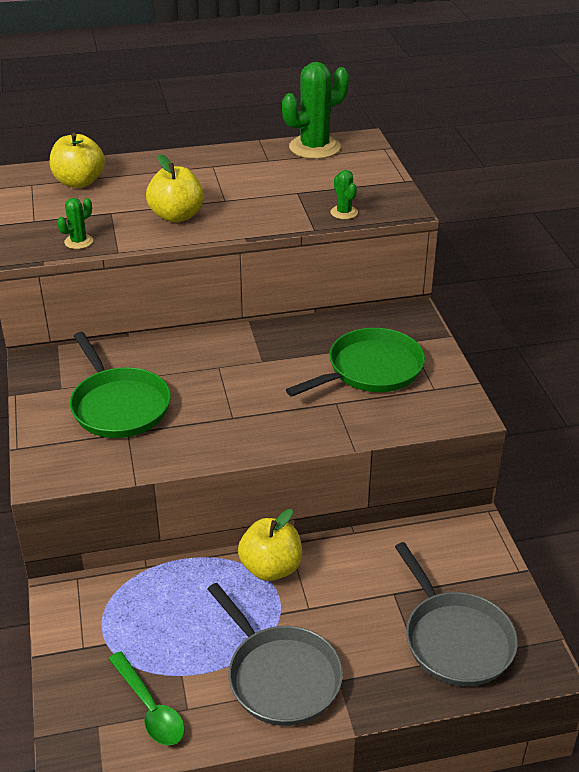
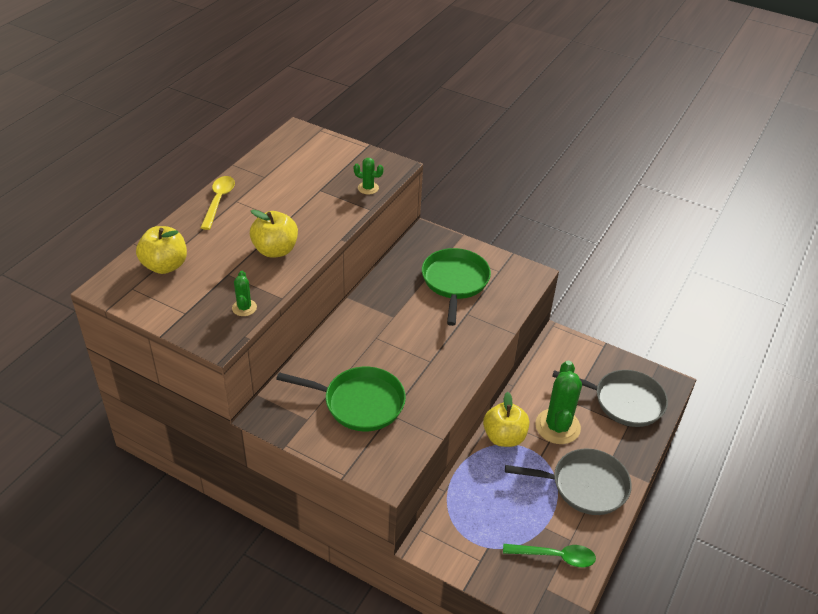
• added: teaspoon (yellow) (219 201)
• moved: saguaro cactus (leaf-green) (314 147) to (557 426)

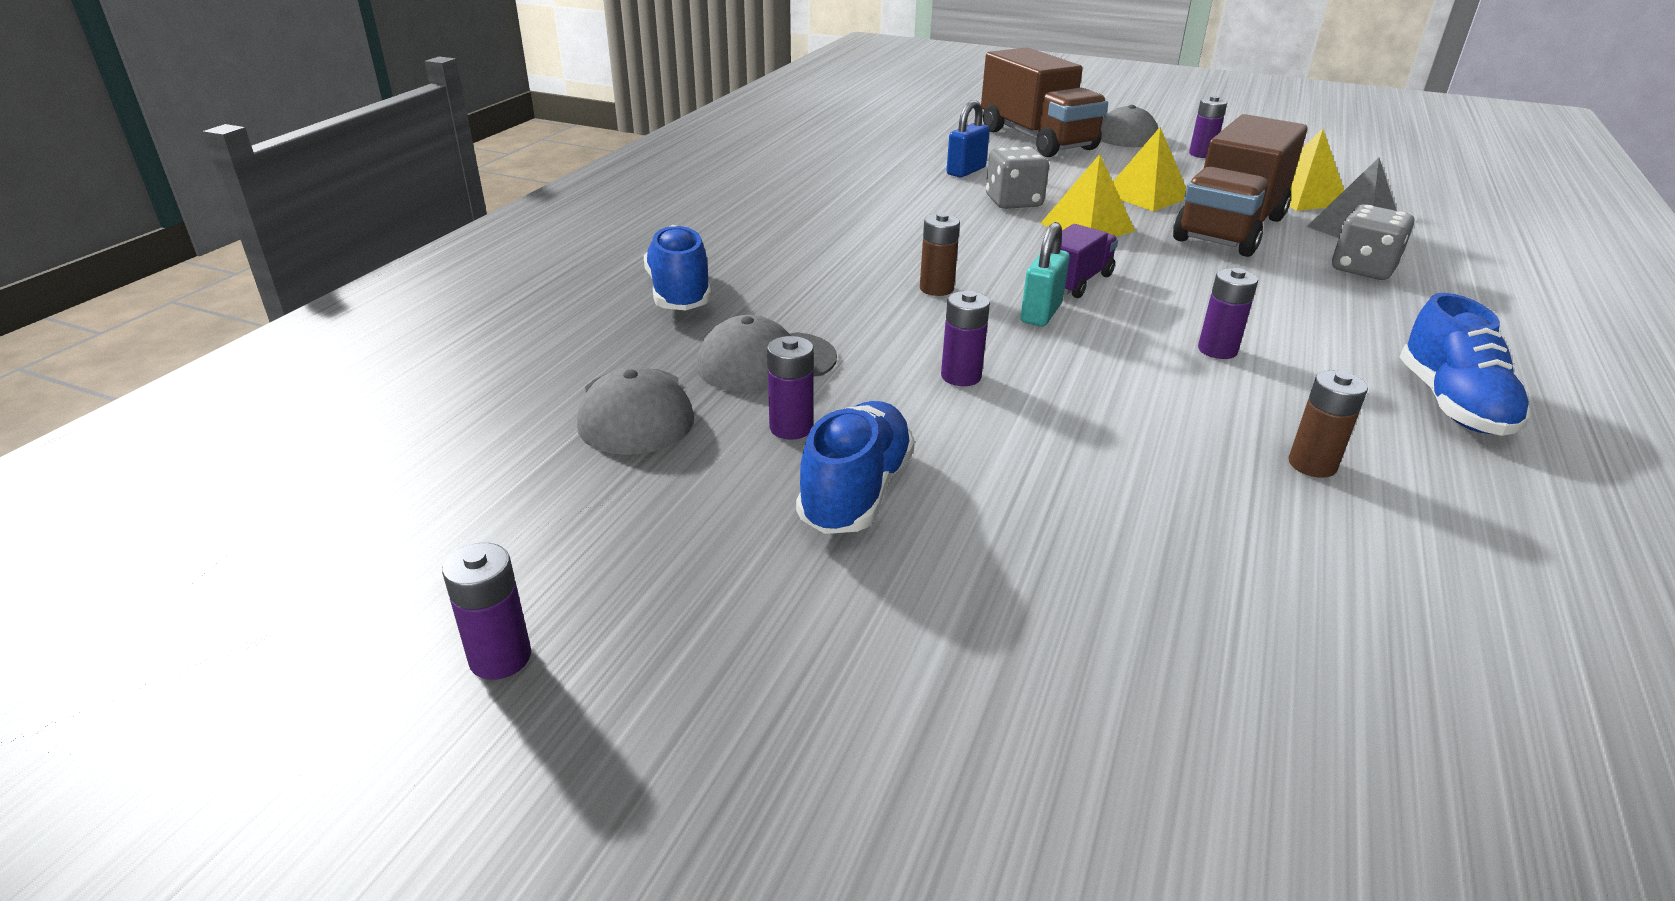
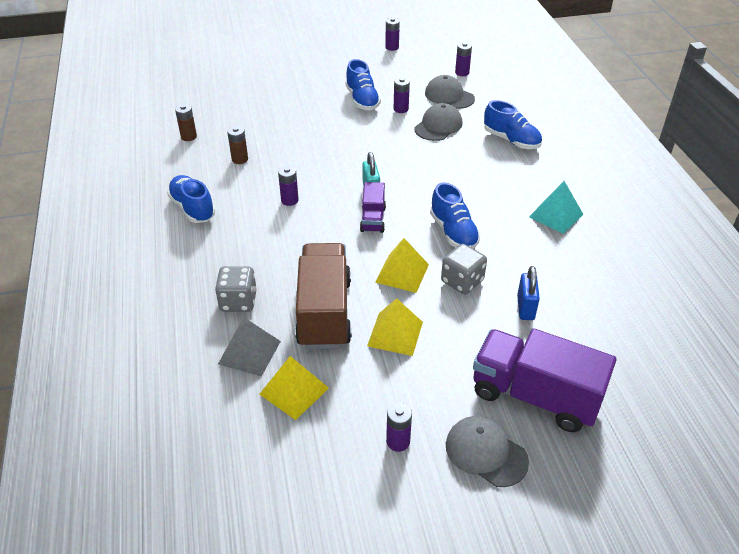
• moved: AA battery (dark brown) (936 289) to (188 137)
• added: sneaker (cobalt) (453 232)
• moved: AA battery (violet) (961 376) to (462 73)
• recoloured: truck (dark brown) (1037 139) to truck (violet) (535 396)
• added: solid pyramid (turquoise) (556 215)

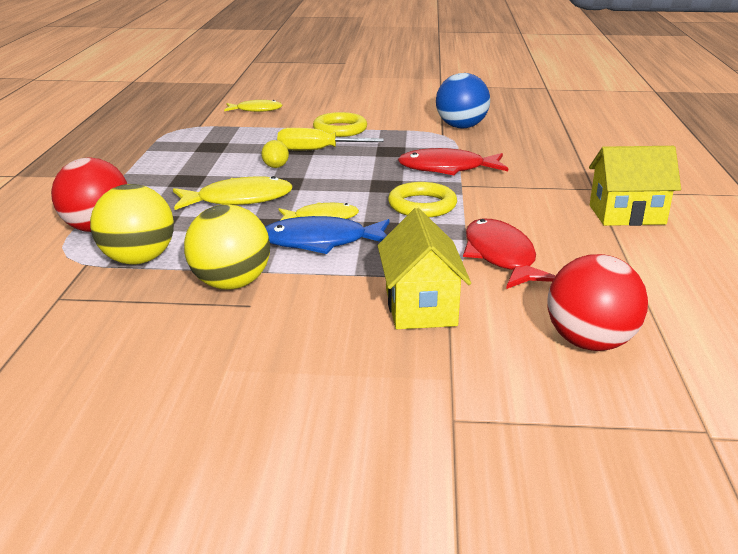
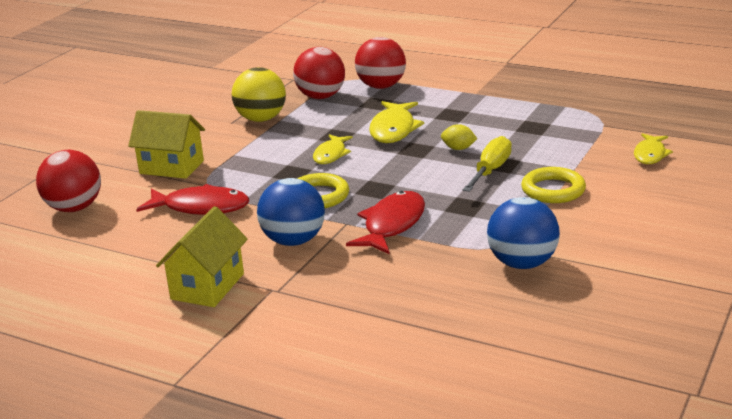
• added: sphere (cobalt) (293 241)
• recoloured: sphere (yellow) (138 260) to sphere (crimson) (321 97)
• removed: fish figure (cobalt) (321 242)

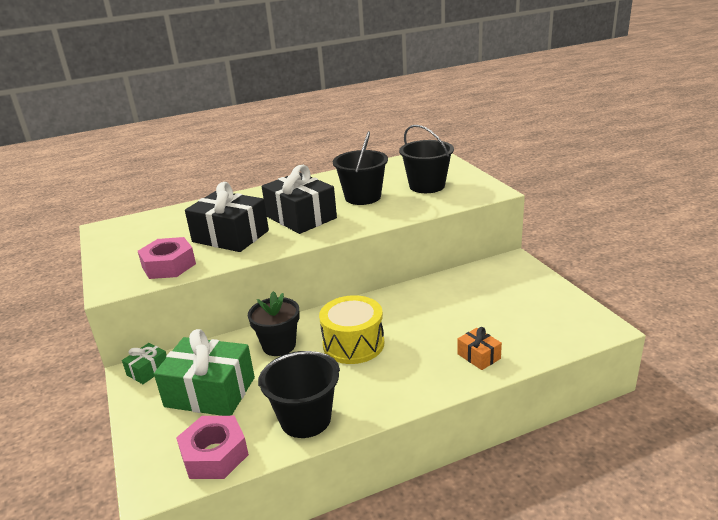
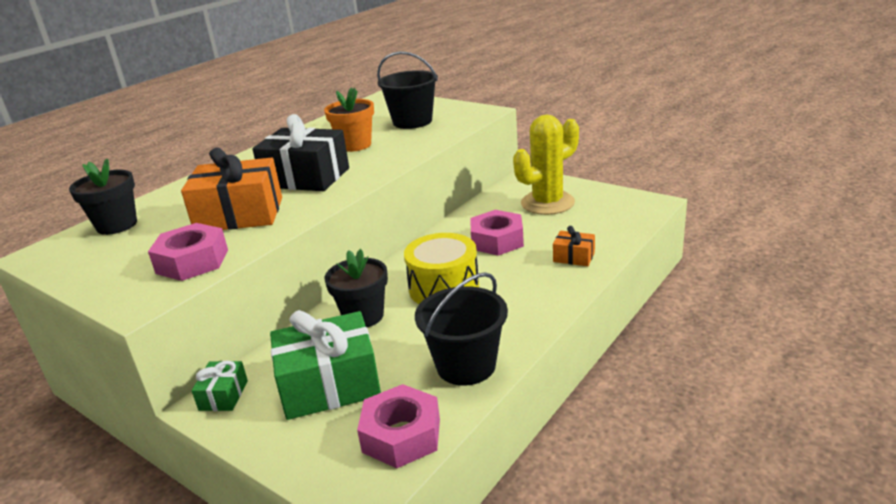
• added: potted plant (jet-black) (117 225)
• recoloured: gift (jet-black) (230 236) to gift (bright orange) (239 215)
• replaced: bucket (jet-black) (363 197) to potted plant (bright orange) (355 145)
• added: hex nut (pink) (497 240)
• added: saguaro cactus (yellow) (547 203)

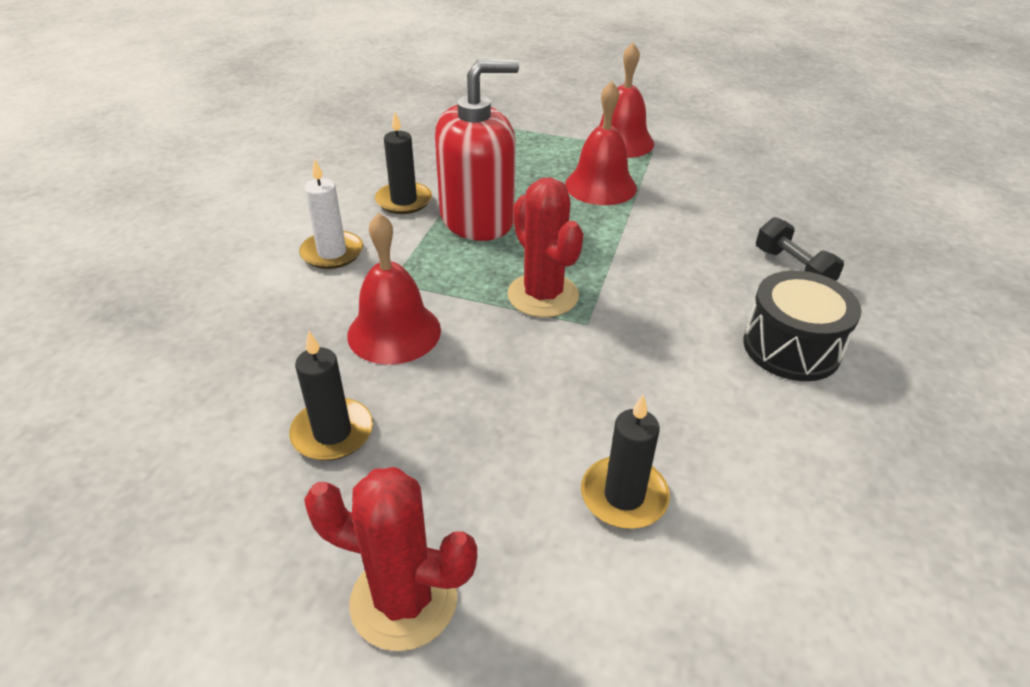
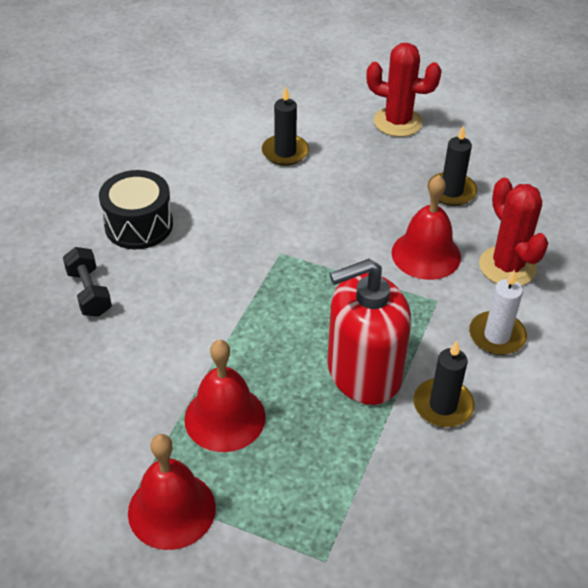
• moved: saguaro cactus (crimson) (543 295) to (507 267)

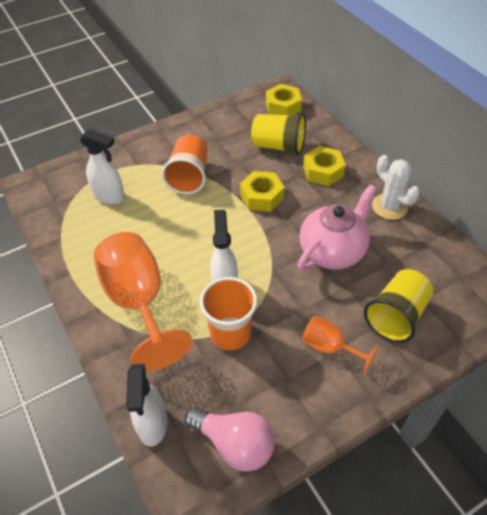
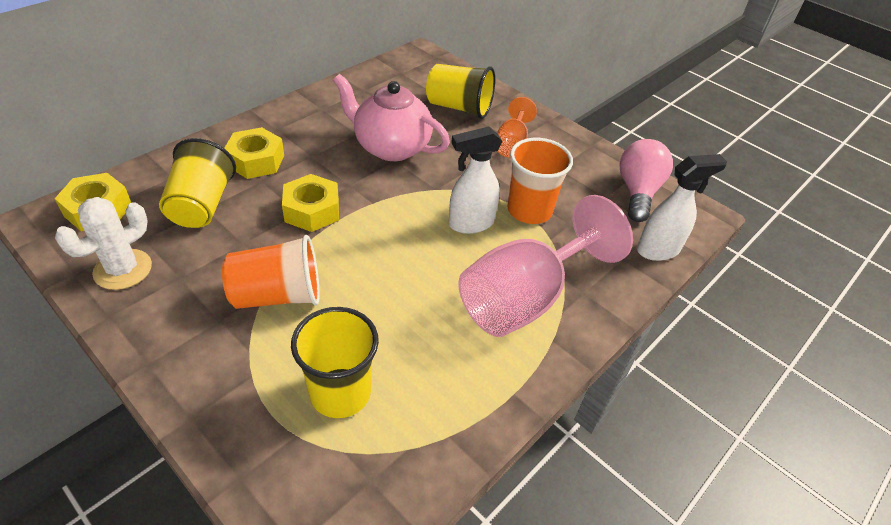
• moved: saguaro cactus (pure white) (389 207) to (123 269)
• replaced: sprayer (pure white) (109 197) to beaker (yellow) (340 393)
• recoloured: chalice (bright orange) (139 302) to chalice (pink) (525 298)

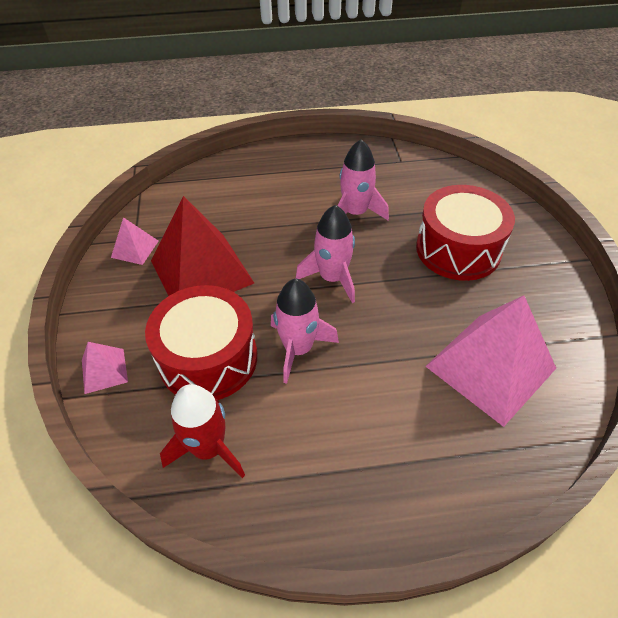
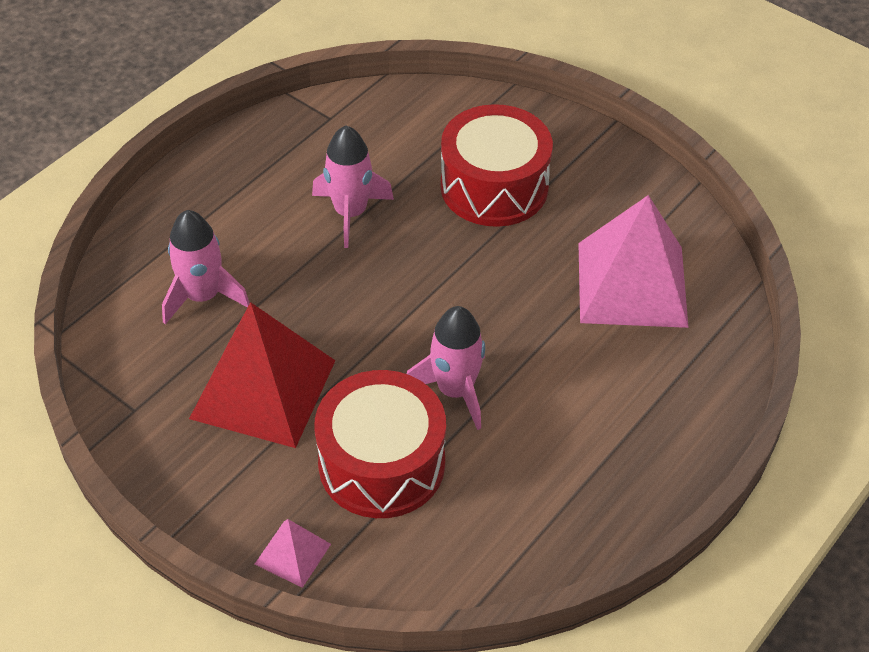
• moved: rocket (pink) (332 278) to (203 296)
• removed: solid pyramid (pink) (135 249)
• removed: rocket (crimson) (208 448)

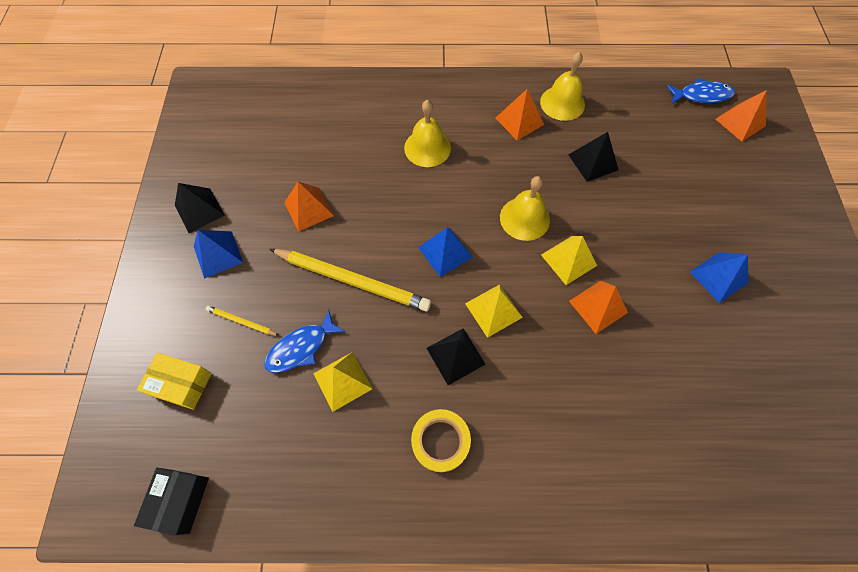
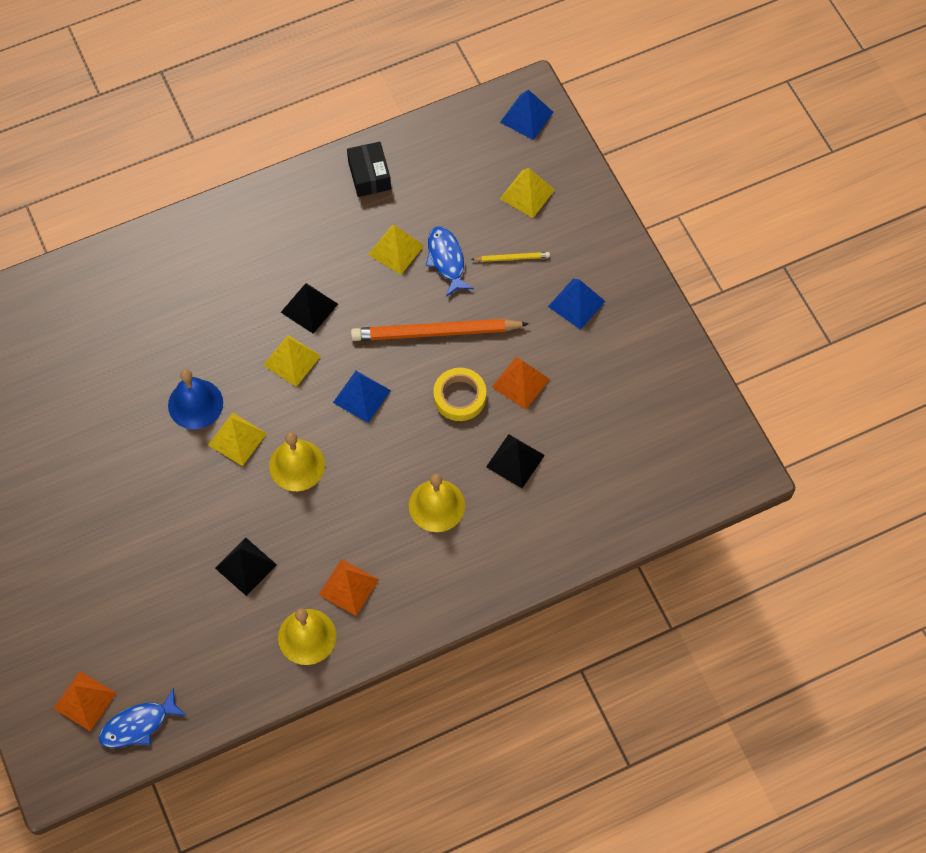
• replaced: solid pyramid (bright orange) (598 306) to hand bell (cobalt) (195 404)
• moved: parcel (jet-black) (179 500) to (369 175)
• recoloured: lead pencil (yellow) (352 281) to lead pencil (bright orange) (436 332)
• turned: fish figure (cobalt) (301 347) = (446 260) 45 degrees counterclockwise
• moved: sticky tape (yellow) (440 441) to (459 397)
• moved: solid pyramid (jet-black) (199 210) to (515 461)
• moved: solid pyramid (cobalt) (718 277) to (526 117)
• replaced: parcel (yellow) (181 384) to solid pyramid (yellow) (527 194)

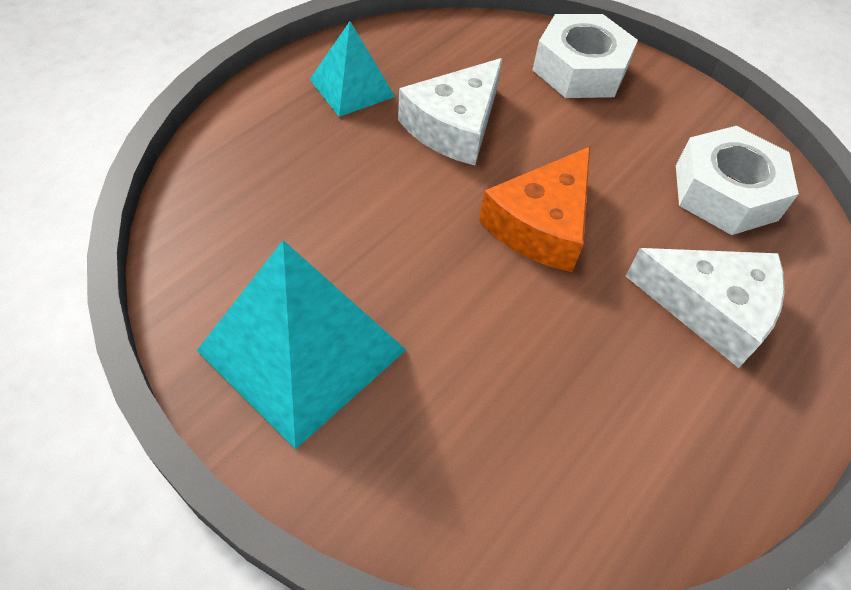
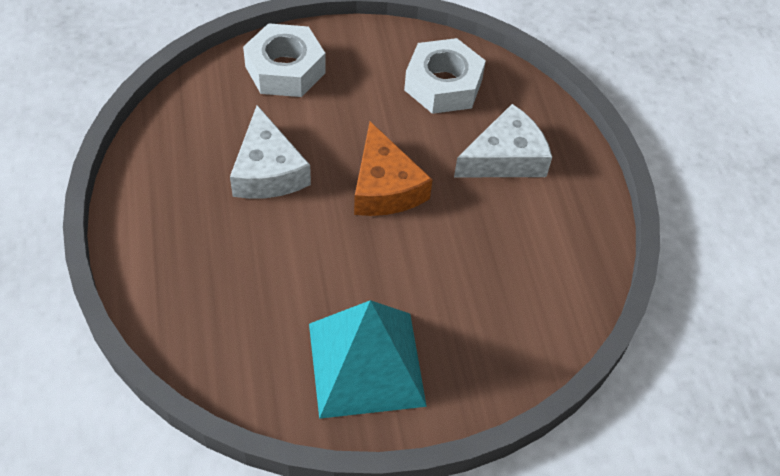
• removed: solid pyramid (turquoise) (352 87)

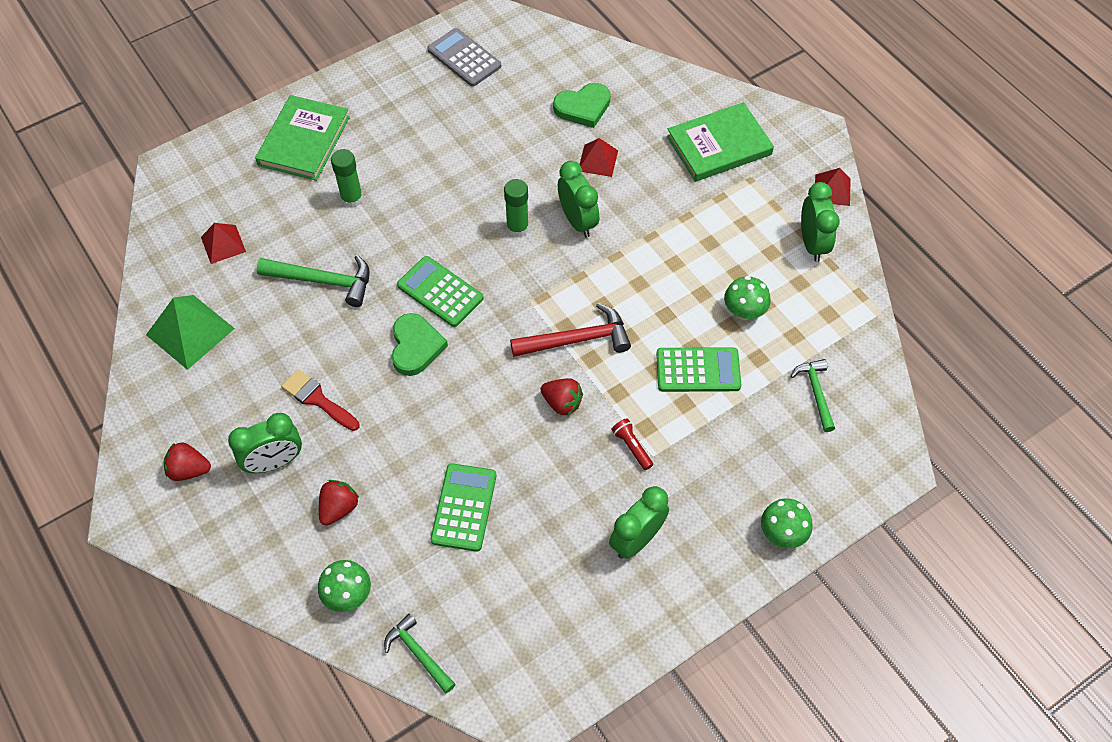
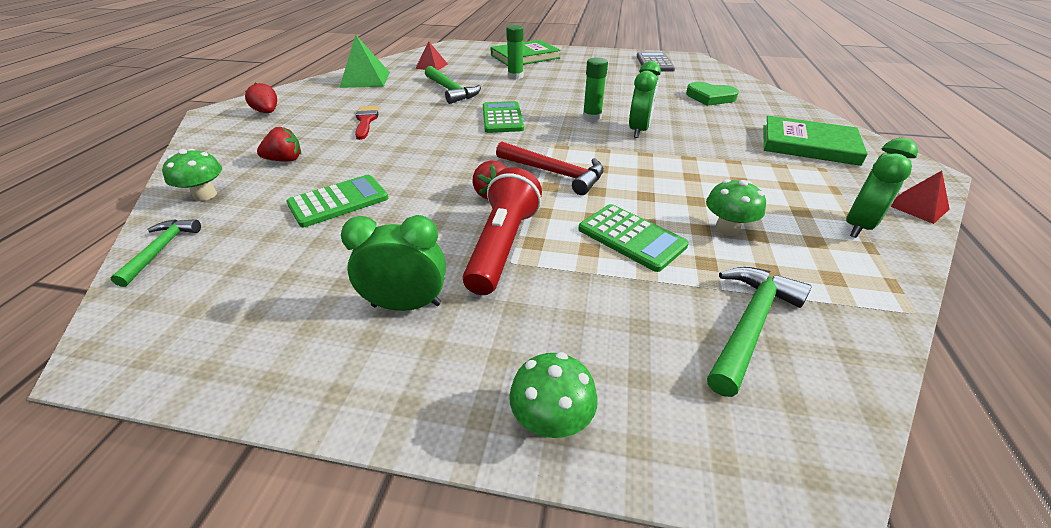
• resized: pocket torch (crimson) (632 447) = (502 246) x2.26
• resized: claw hammer (leaf-green) (816 393) = (749 325) x1.53
• removed: bedside clock (leaf-green) (274 462)
• removed: heart (leaf-green) (415 346)
• removed: solid pyramid (crimson) (598 160)

